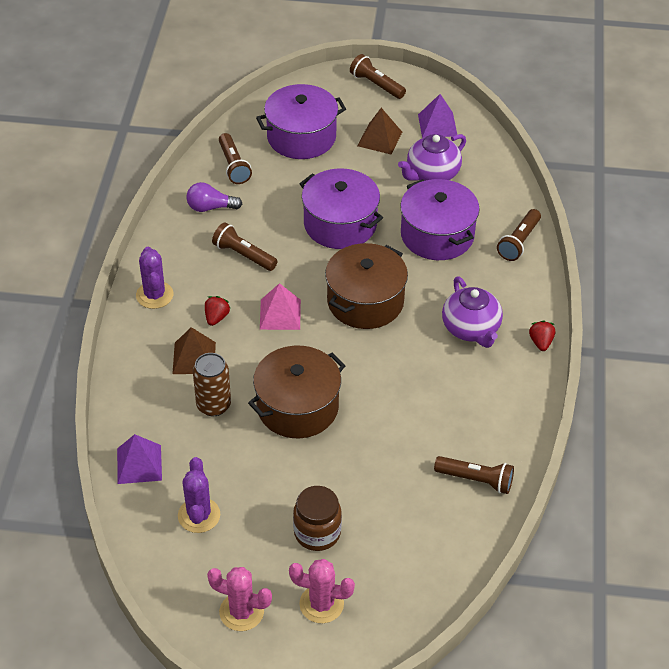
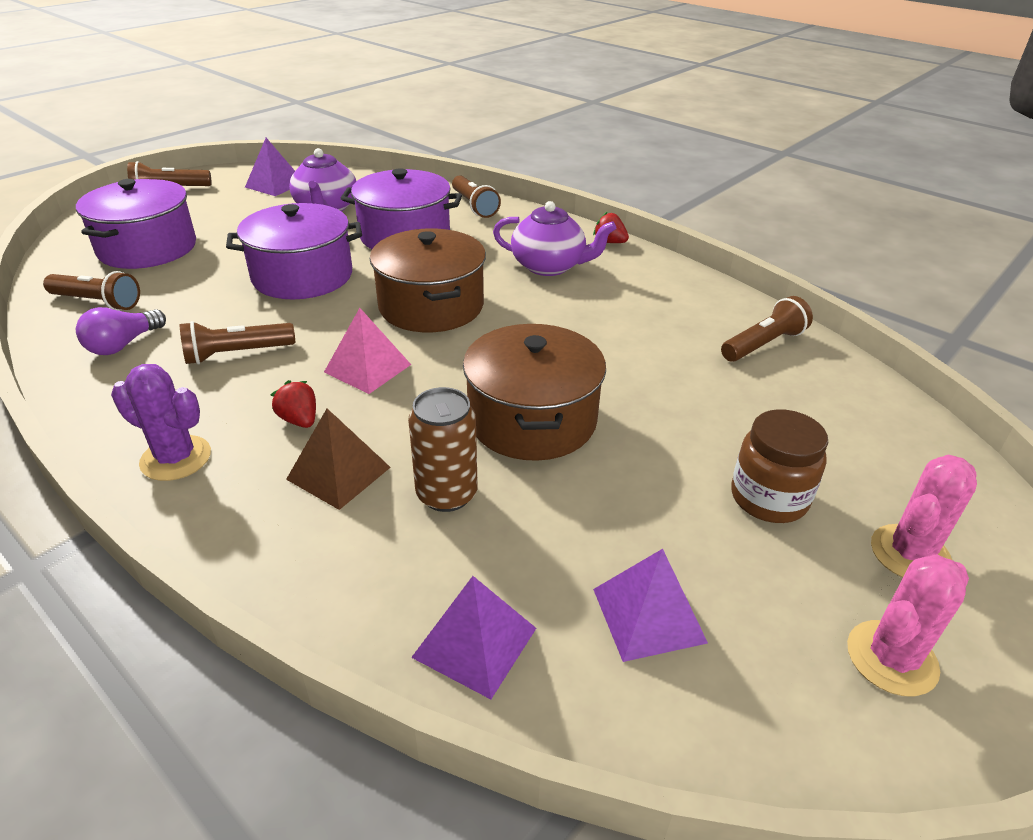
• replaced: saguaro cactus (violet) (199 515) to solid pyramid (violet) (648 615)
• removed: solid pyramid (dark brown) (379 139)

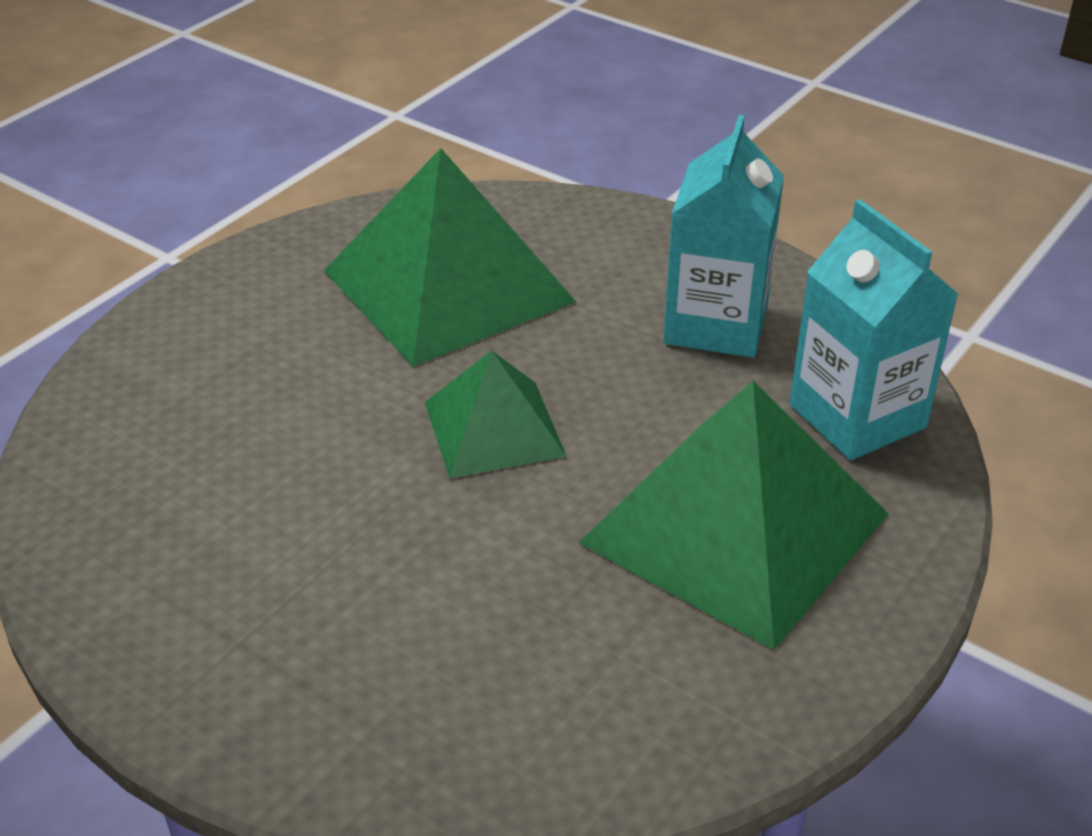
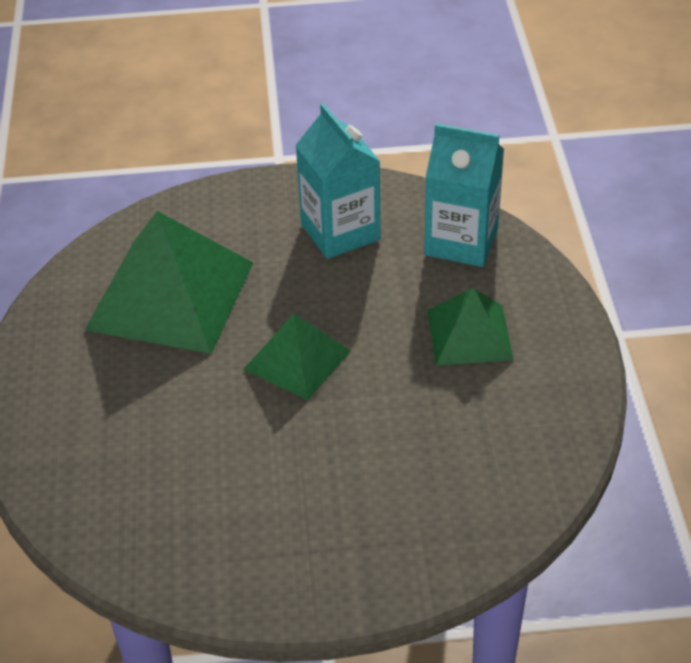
• resized: solid pyramid (leaf-green) (735 527) = (469 334) x0.56

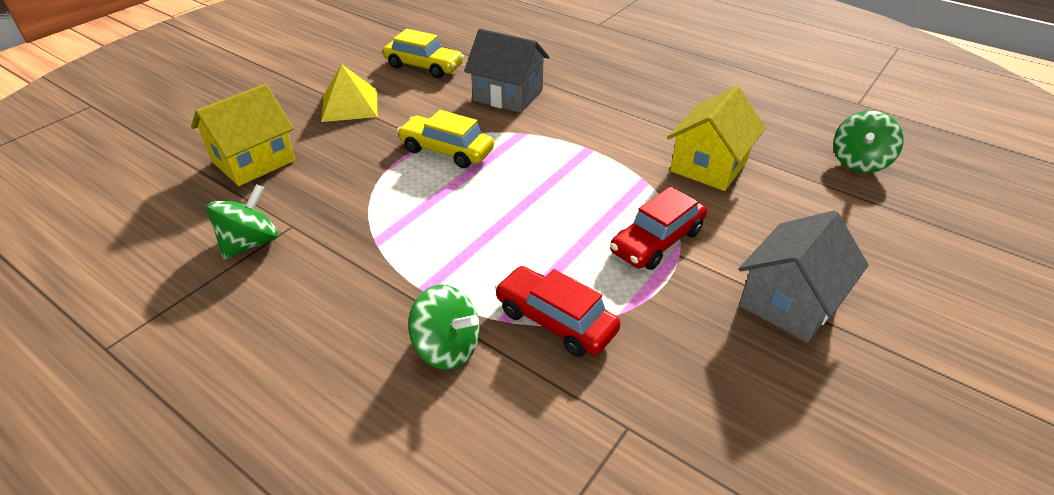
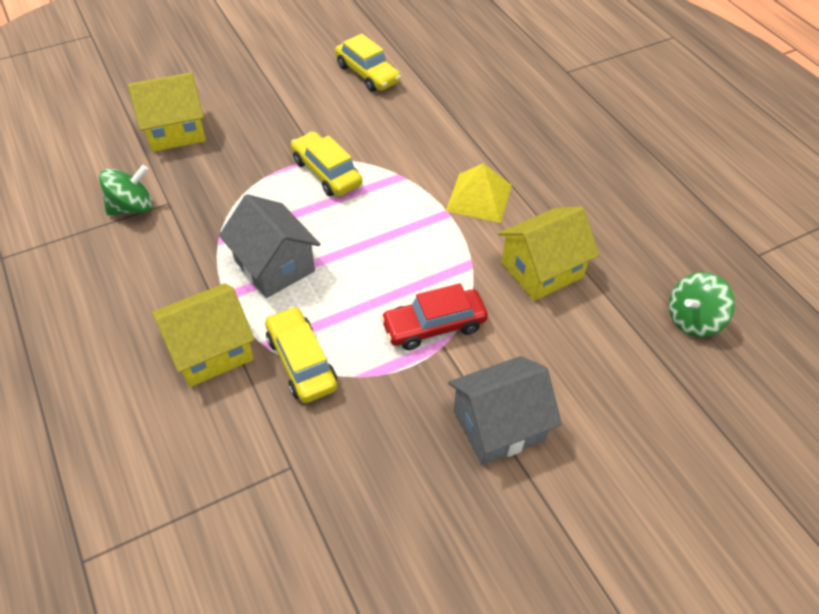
• replaced: whirligig (leaf-green) (447 348) to cottage (yellow) (211 350)
• moved: cottage (gray) (508 95) to (274 266)
• recoloured: automobile (crimson) (555 321) to automobile (yellow) (301 362)
• moved: solid pyramid (yellow) (350 105) to (479 197)

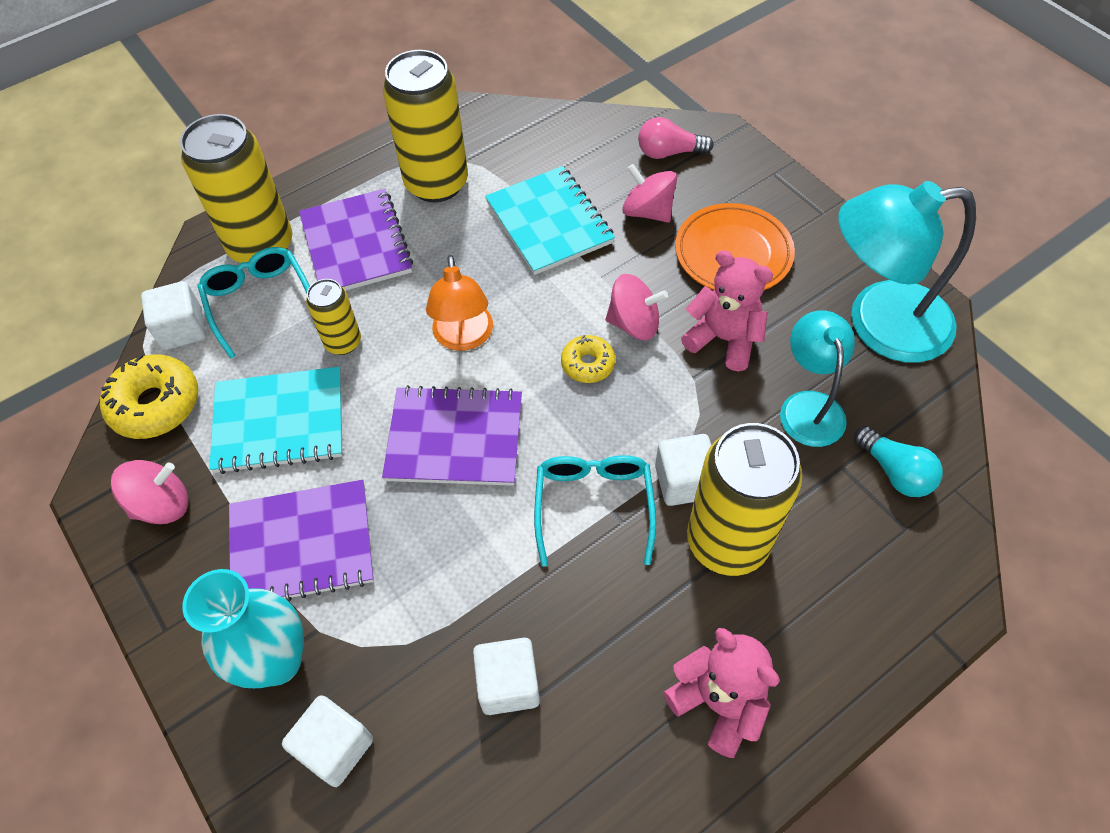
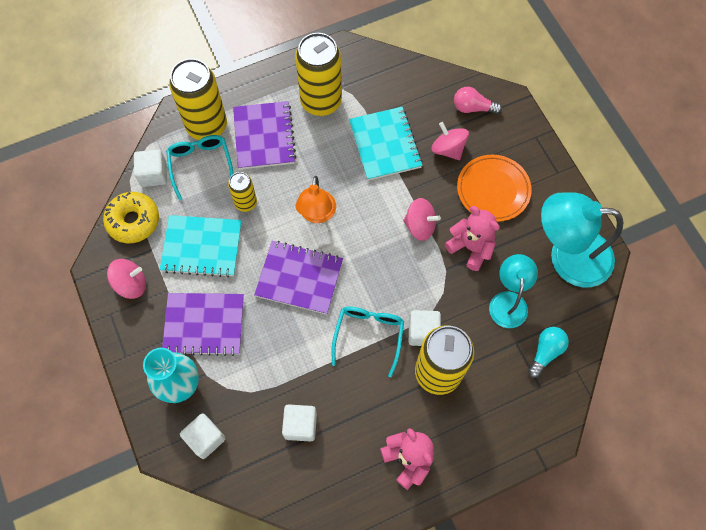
• turned: light bulb (turquoise) (895 472) = (545 352) 120 degrees counterclockwise
• removed: glazed donut (yellow) (588 364)

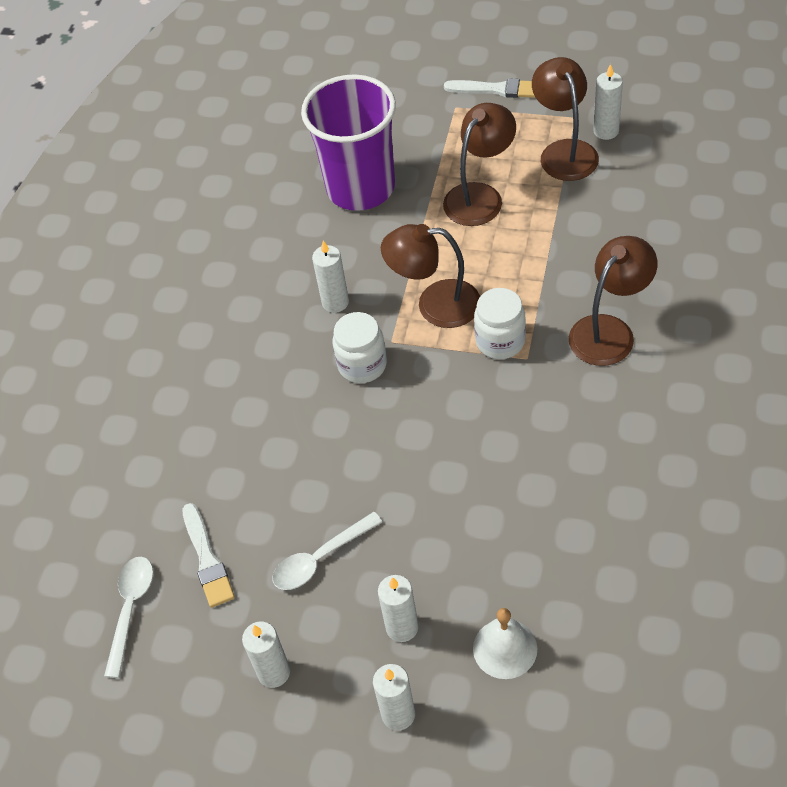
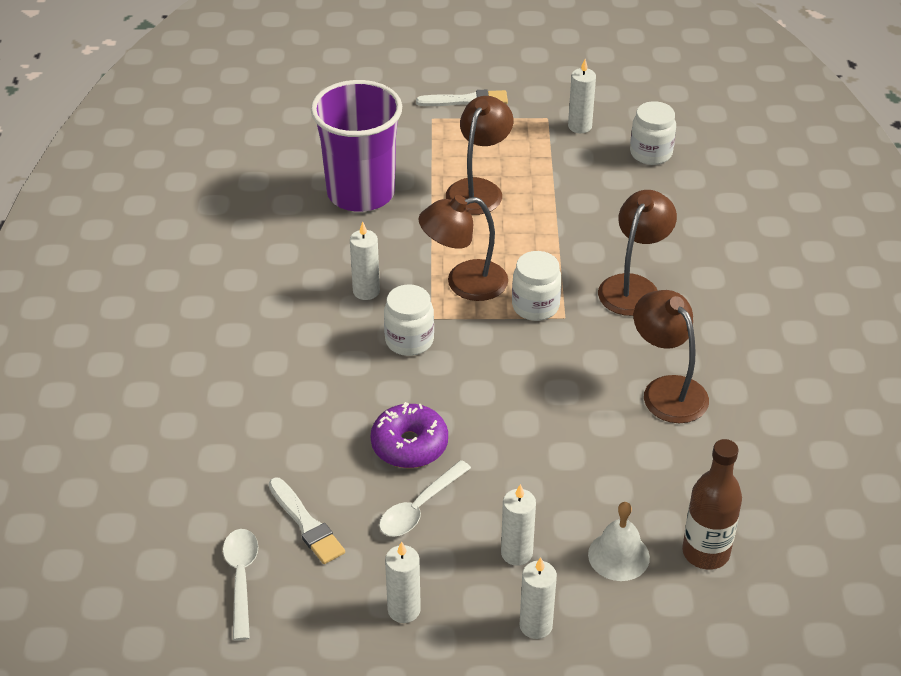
• added: glazed donut (violet) (409 445)
• added: jam jar (pure white) (651 153)
• moved: desk lamp (dark brown) (564 151) to (667 390)
• added: bottle (dark brown) (705 552)

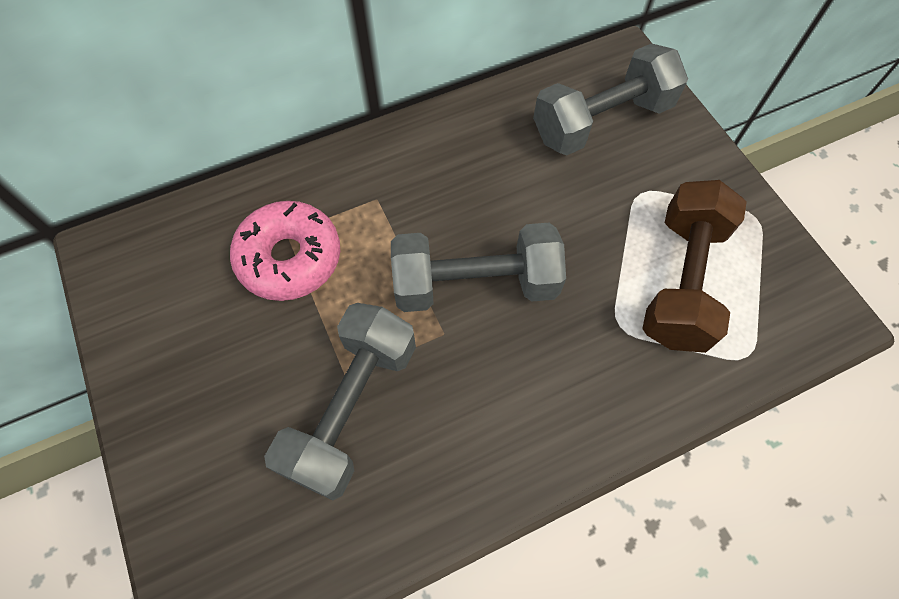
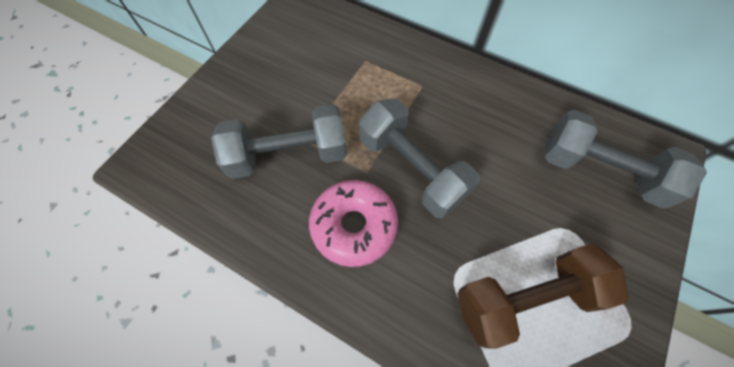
• moved: glazed donut (pink) (289 258) to (354 226)

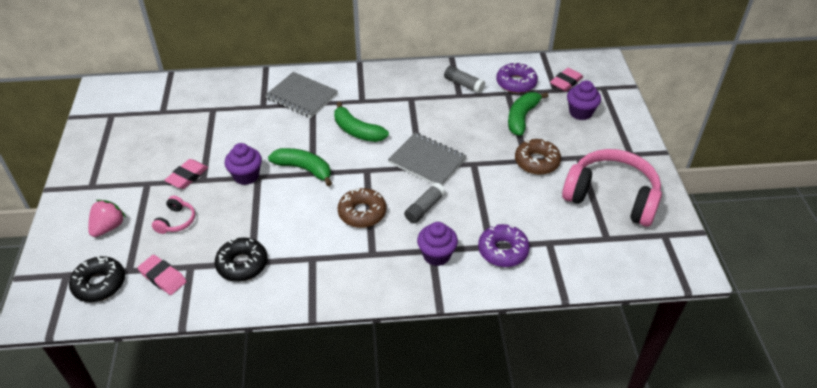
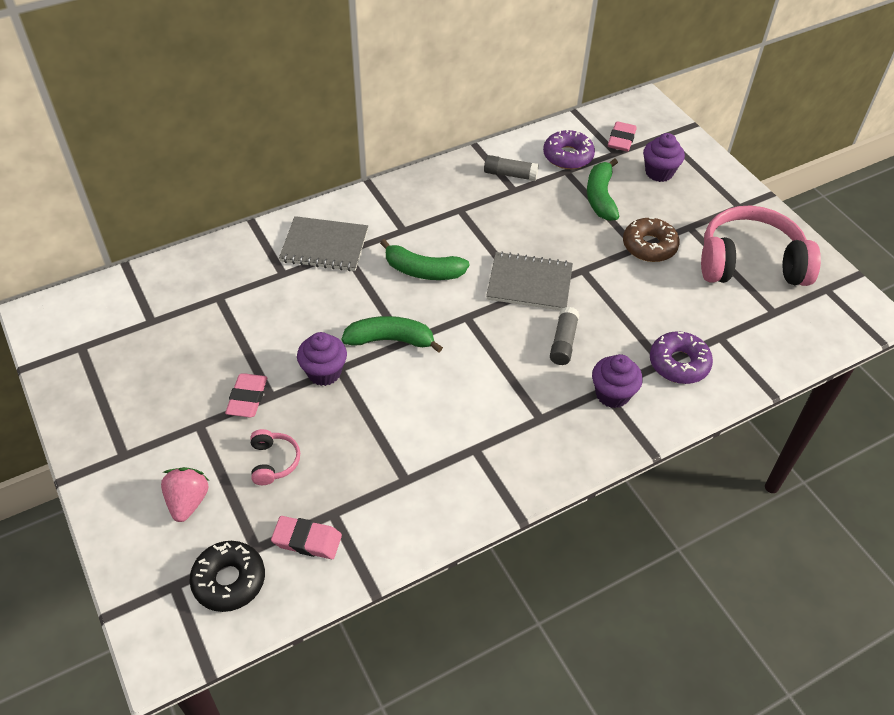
• removed: glazed donut (jet-black) (242 264)
• removed: glazed donut (dark brown) (362 213)

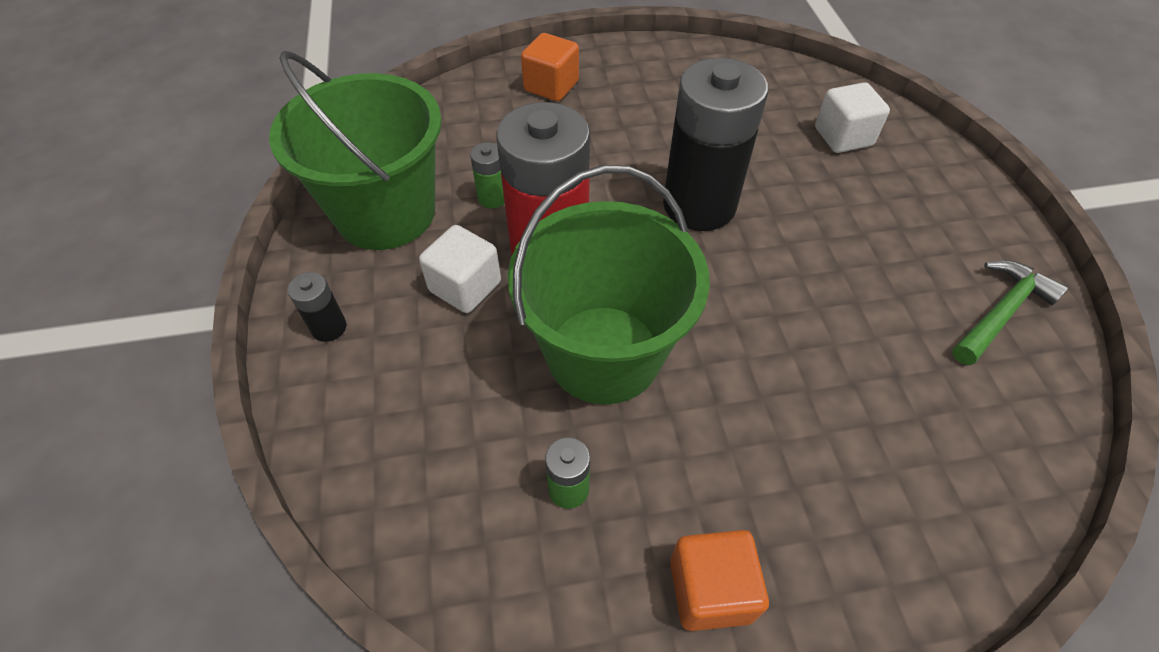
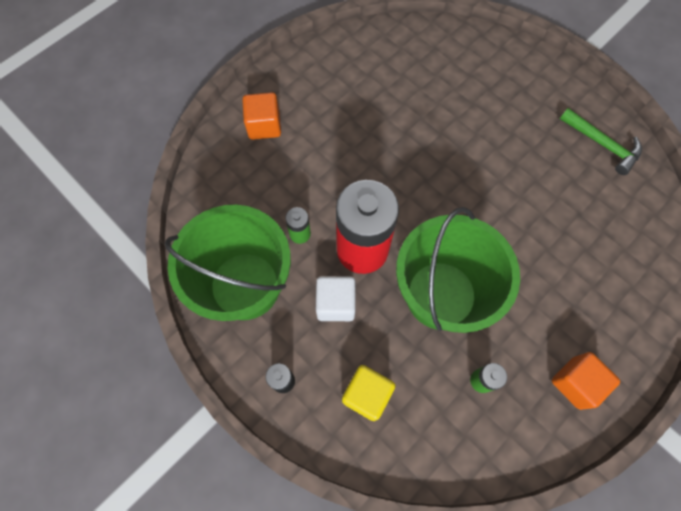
• added: cube (yellow) (367 395)
• turned: claw hammer (leaf-green) (1001 312) = (602 144) 120 degrees clockwise
• removed: AA battery (jet-black) (699 205)
• removed: cube (pure white) (843 137)

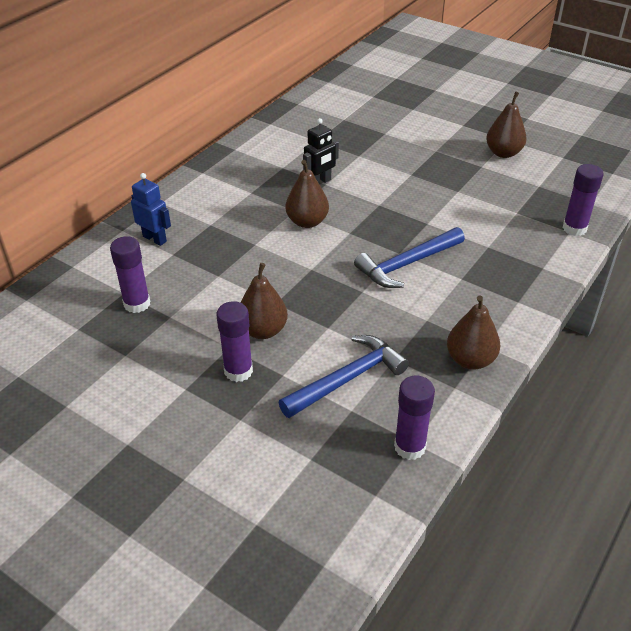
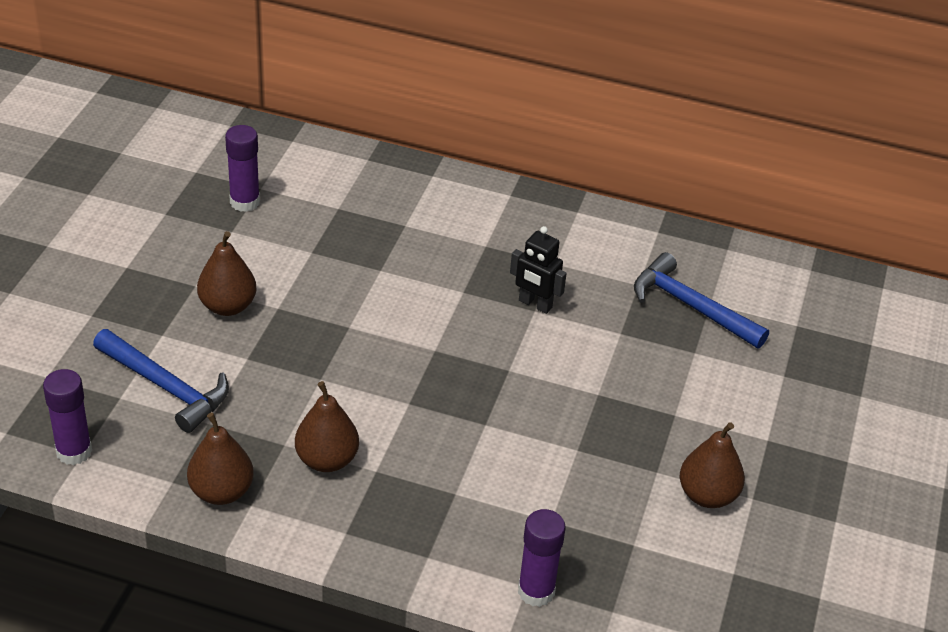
• moved: toy pear (dark brown) (307 222) to (327 460)
• moved: claw hammer (cobalt) (407 264) to (691 306)
• removed: robot (cobalt) (155 239)
• removed: stick of glue (violet) (238 371)

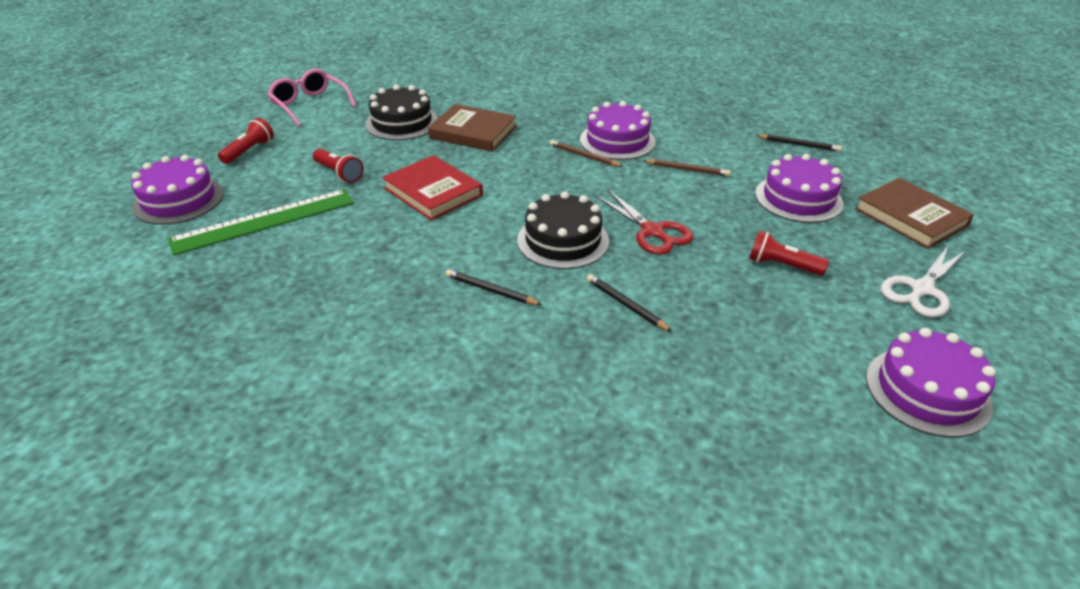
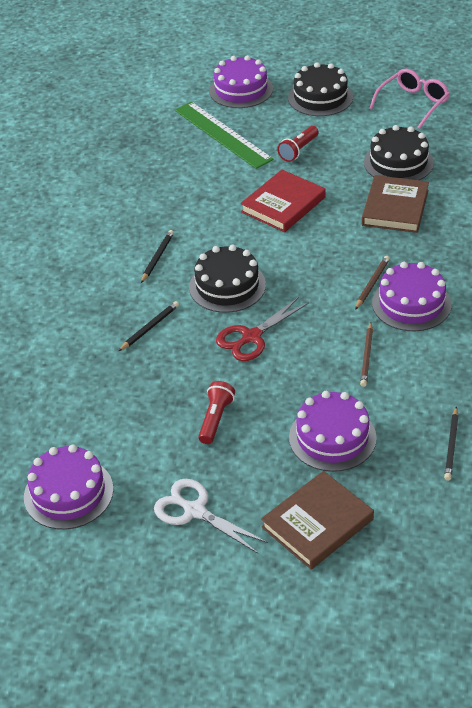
• replaced: pocket torch (crimson) (249 151) to gateau (jet-black) (320 97)

